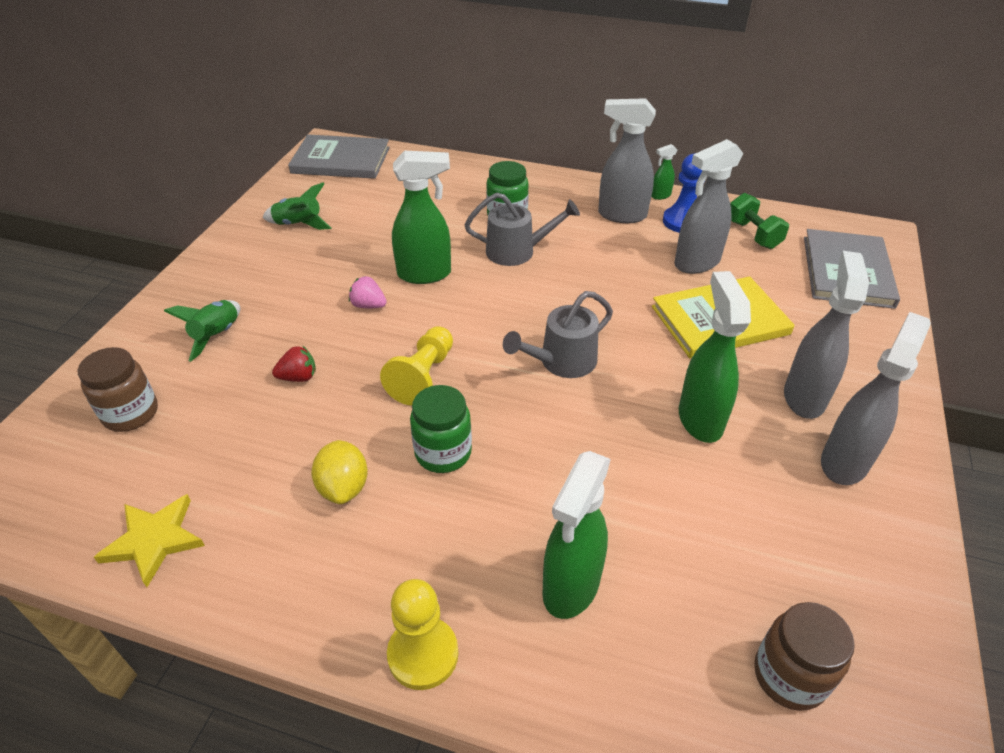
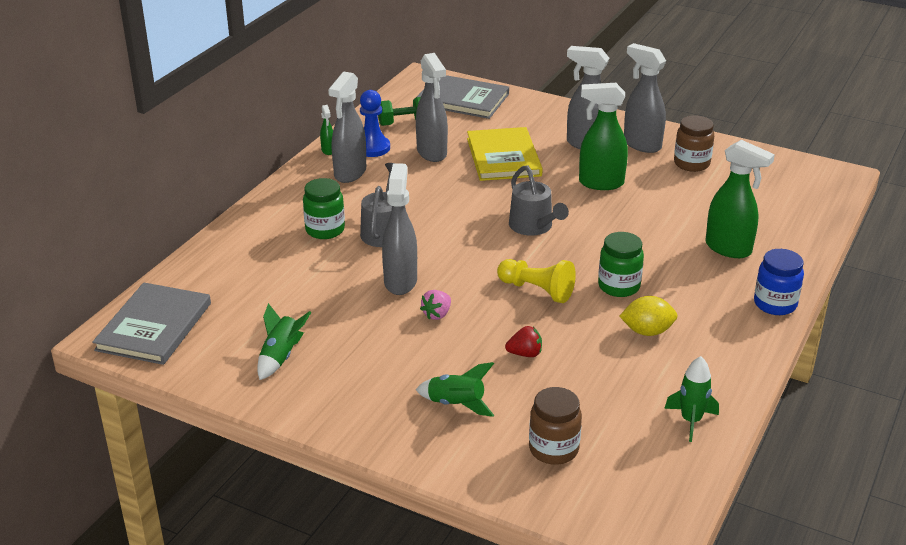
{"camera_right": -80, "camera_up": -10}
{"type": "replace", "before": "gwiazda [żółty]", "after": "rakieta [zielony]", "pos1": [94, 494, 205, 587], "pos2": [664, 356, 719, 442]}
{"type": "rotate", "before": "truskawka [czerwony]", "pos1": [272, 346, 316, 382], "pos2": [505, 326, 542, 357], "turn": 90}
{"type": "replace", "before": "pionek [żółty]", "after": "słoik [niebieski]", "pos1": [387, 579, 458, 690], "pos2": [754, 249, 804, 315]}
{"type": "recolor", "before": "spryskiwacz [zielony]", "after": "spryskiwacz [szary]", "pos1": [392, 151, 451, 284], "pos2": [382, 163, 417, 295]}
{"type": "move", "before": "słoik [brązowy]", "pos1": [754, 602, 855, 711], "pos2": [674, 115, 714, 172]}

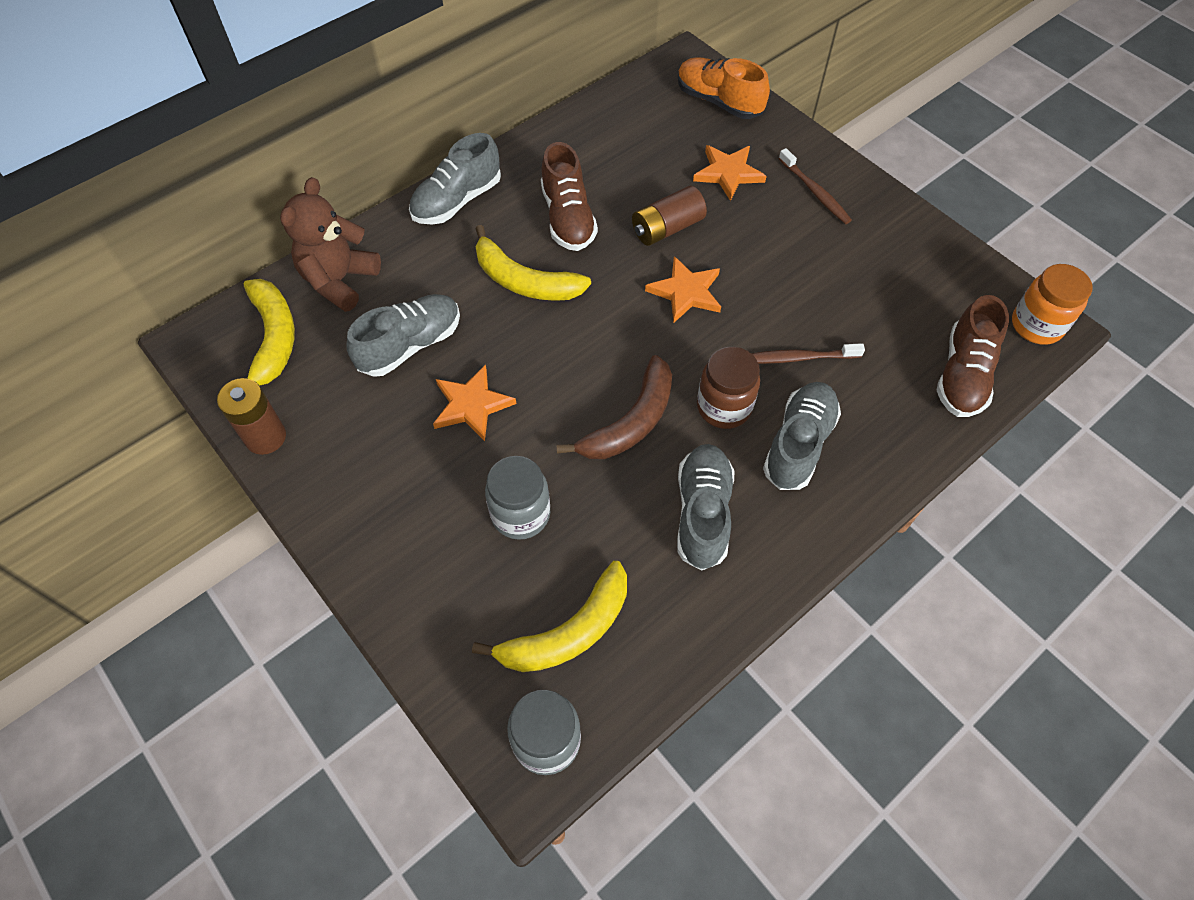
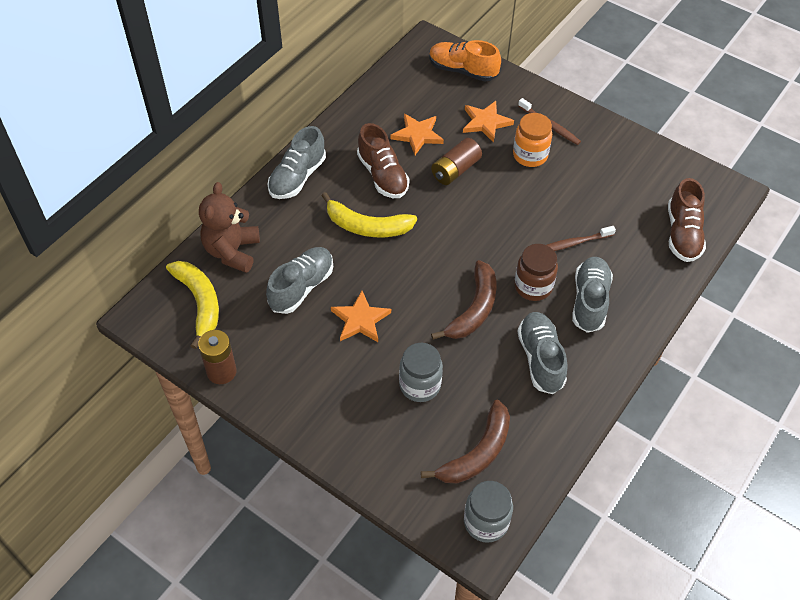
{"camera_right": -15, "camera_up": -5}
{"type": "recolor", "before": "banan [żółty]", "after": "banan [brązowy]", "pos1": [472, 561, 627, 672], "pos2": [421, 400, 510, 483]}
{"type": "move", "before": "gwiazda [pomarańczowy]", "pos1": [645, 256, 721, 323], "pos2": [390, 113, 444, 155]}
{"type": "move", "before": "słoik [pomarańczowy]", "pos1": [1012, 264, 1093, 345], "pos2": [513, 113, 552, 167]}

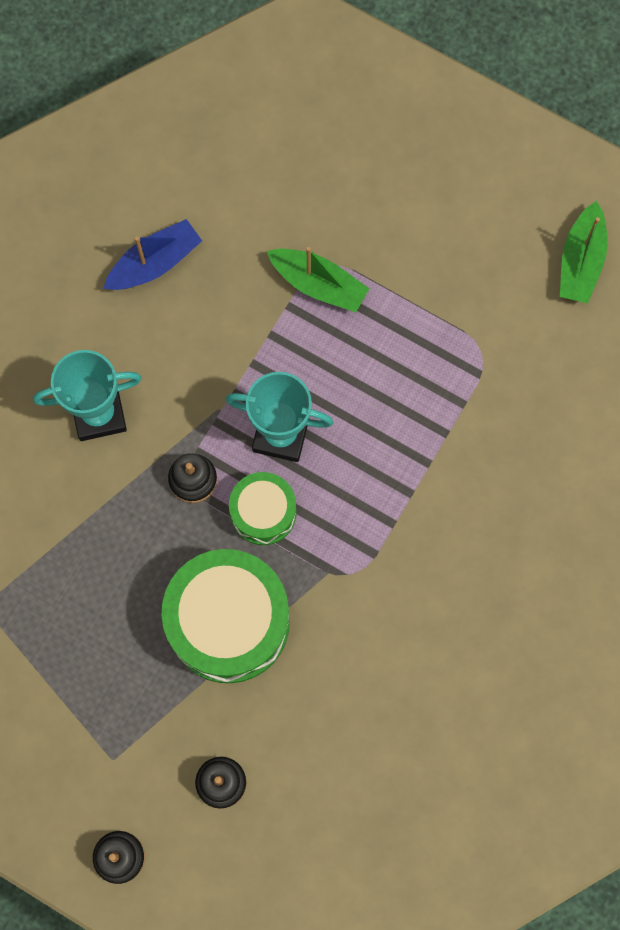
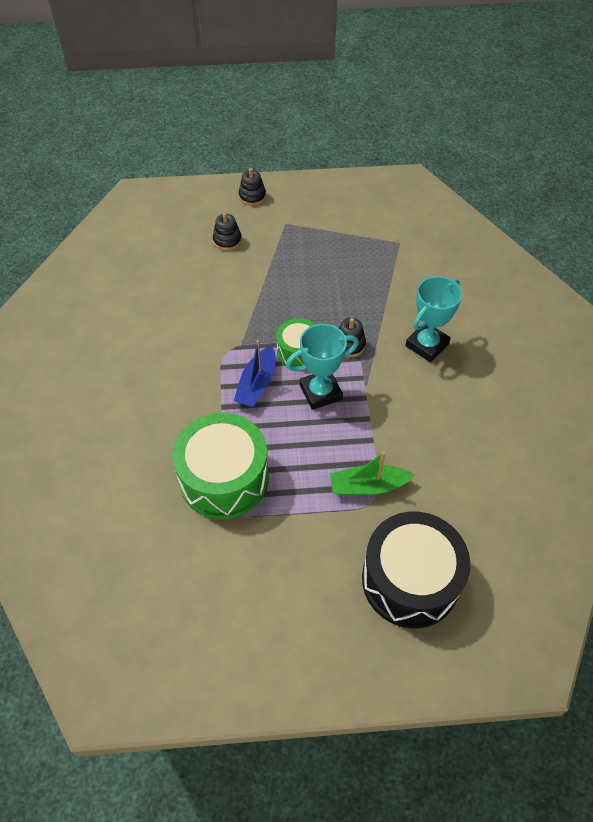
{"camera_right": 145, "camera_up": -20}
{"type": "move", "before": "łódka [niebieski]", "pos1": [103, 219, 202, 290], "pos2": [234, 340, 276, 407]}
{"type": "move", "before": "bęben [zielony]", "pos1": [161, 549, 290, 683], "pos2": [172, 413, 269, 519]}
{"type": "delete", "before": "łódka [zielony]", "pos1": [560, 201, 607, 303]}
{"type": "insert", "after": "bęben [czarny]", "pos2": [362, 511, 470, 628]}

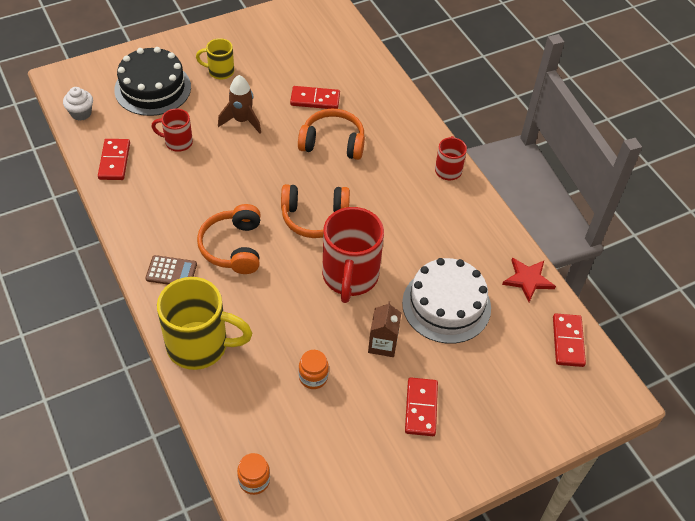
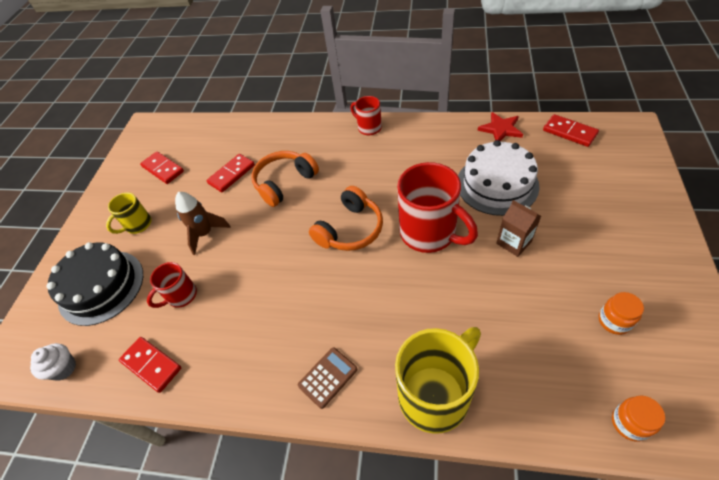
{"camera_right": -45, "camera_up": 0}
{"type": "delete", "before": "słuchawki [pomarańczowy]", "pos1": [197, 204, 261, 274]}
{"type": "move", "before": "słoik [pomarańczowy]", "pos1": [299, 350, 329, 389], "pos2": [599, 292, 644, 335]}
{"type": "move", "before": "kostka domina [czerwony]", "pos1": [405, 377, 438, 436], "pos2": [140, 152, 184, 184]}

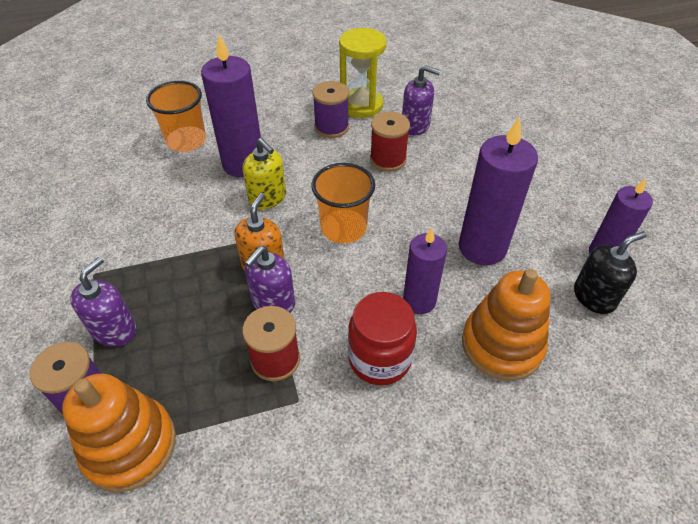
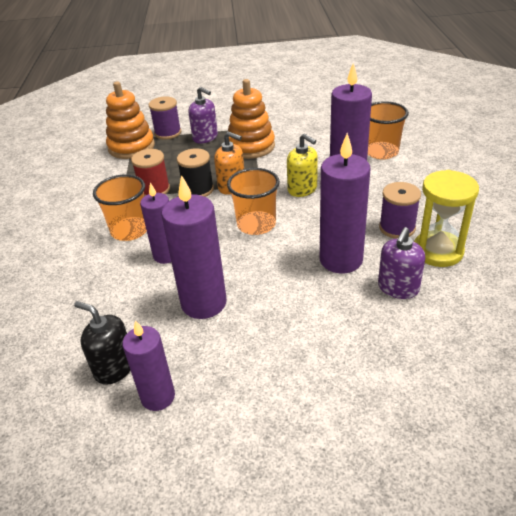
{"camera_right": 105, "camera_up": -10}
{"type": "rotate", "before": "dozownik mydła [żółty]", "pos1": [243, 138, 286, 209], "pos2": [287, 134, 318, 197], "turn": -105}
{"type": "replace", "before": "dozownik mydła [fioletowy]", "after": "szpulka [czarny]", "pos1": [245, 246, 295, 313], "pos2": [177, 148, 214, 197]}
{"type": "replace", "before": "słoik [czerwony]", "after": "szklanka [pomarańczowy]", "pos1": [348, 292, 417, 385], "pos2": [93, 174, 147, 241]}
{"type": "replace", "before": "szpulka [czerwony]", "after": "świeca [fioletowy]", "pos1": [370, 112, 410, 172], "pos2": [320, 133, 370, 273]}
{"type": "move", "before": "zabawka nakładanka [pomarańczowy]", "pos1": [462, 269, 551, 381], "pos2": [228, 79, 275, 159]}
{"type": "rotate", "before": "dozownik mydła [czarny]", "pos1": [574, 231, 647, 314], "pos2": [74, 301, 131, 385], "turn": 135}

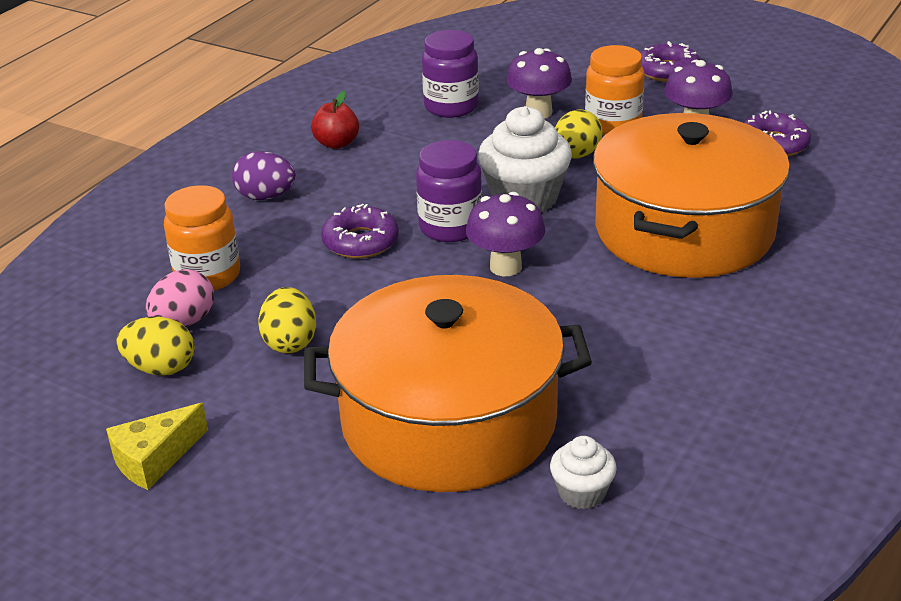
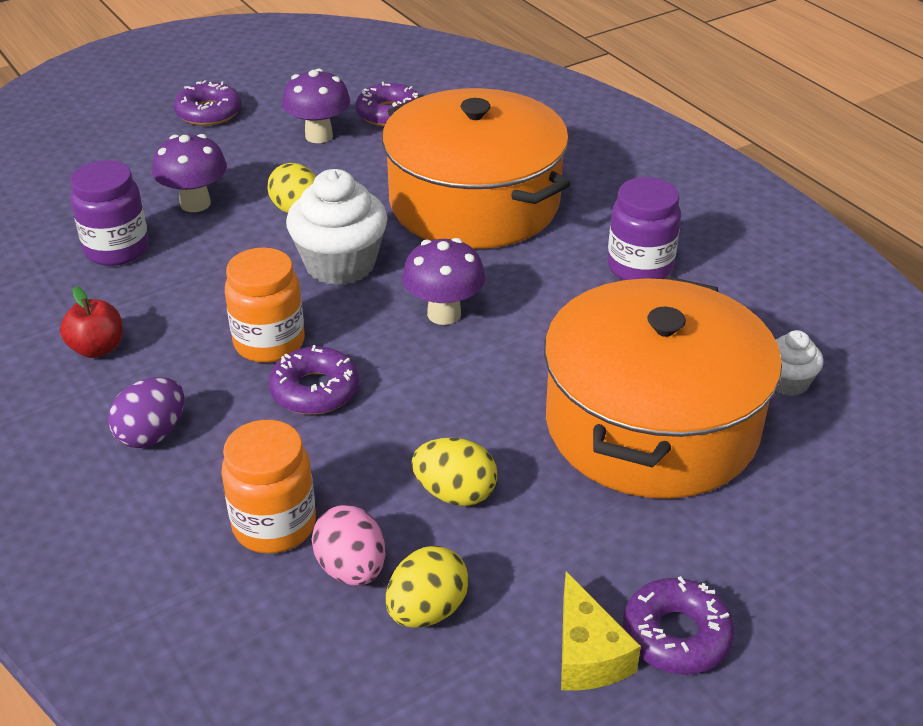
{"camera_right": -65, "camera_up": 5}
{"type": "move", "before": "słoik [fioletowy]", "pos1": [416, 140, 482, 242], "pos2": [607, 177, 681, 280]}
{"type": "move", "before": "słoik [pomarańczowy]", "pos1": [585, 45, 645, 135], "pos2": [225, 248, 305, 363]}
{"type": "insert", "after": "donut [fioletowy]", "pos2": [623, 576, 735, 675]}

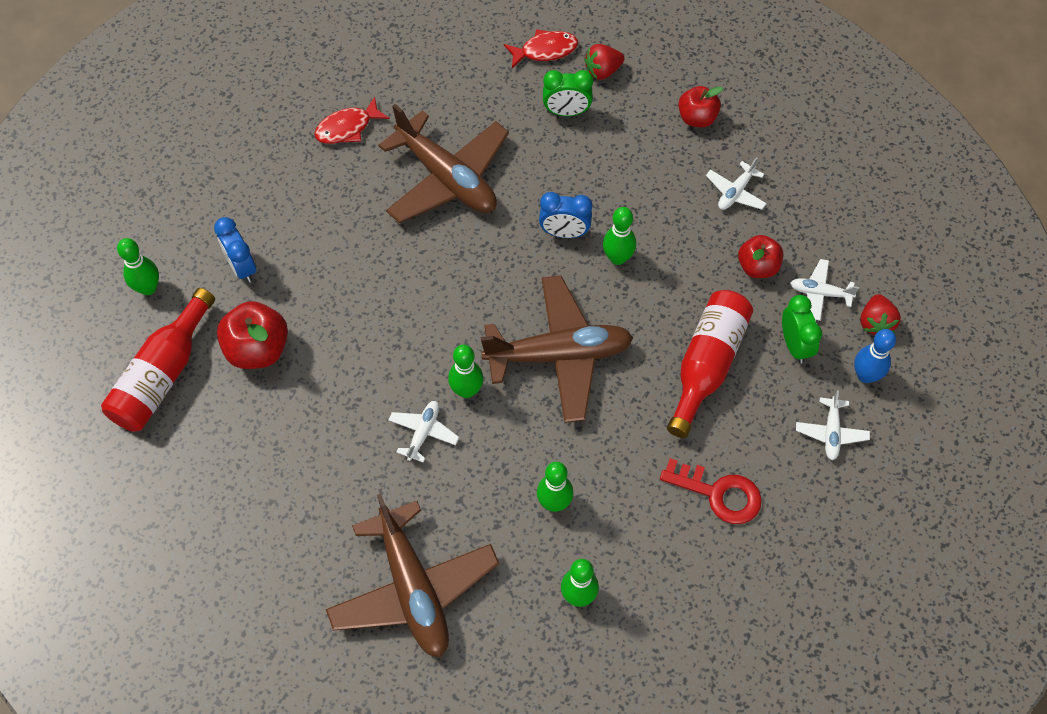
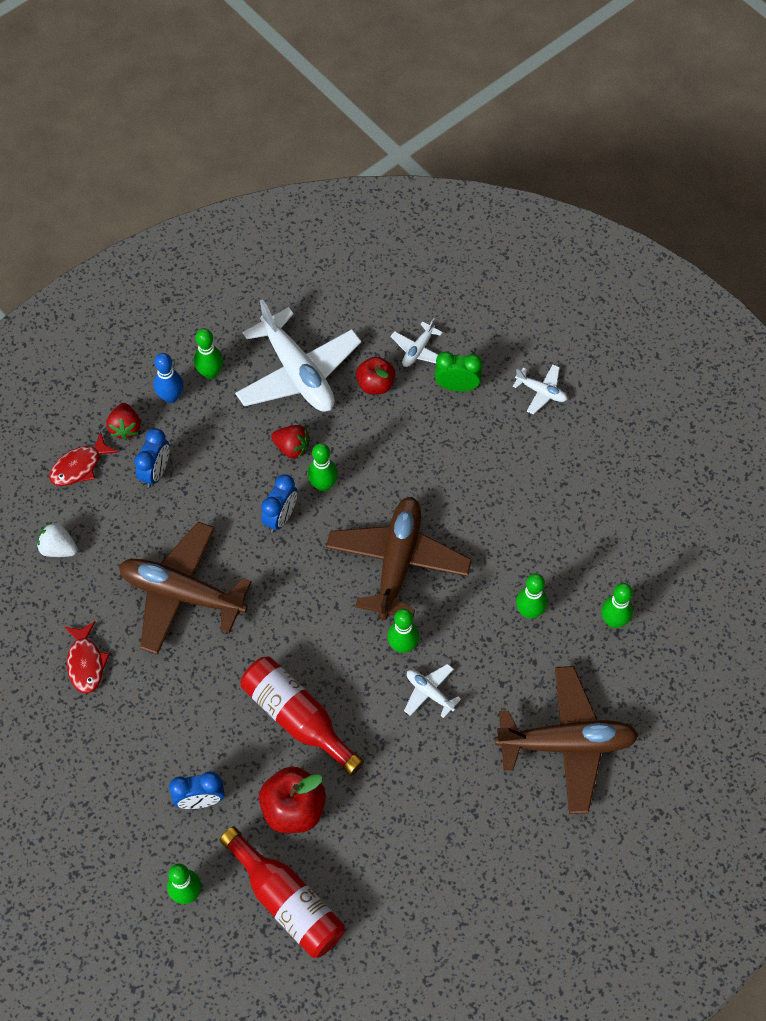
{"camera_right": -70, "camera_up": 0}
{"type": "rotate", "before": "samolot [brązowy]", "pos1": [378, 104, 509, 223], "pos2": [119, 522, 252, 655], "turn": -135}
{"type": "rotate", "before": "ryba [czerwony]", "pos1": [504, 29, 578, 68], "pos2": [49, 432, 118, 486], "turn": -135}
{"type": "recolor", "before": "budzik [zielony]", "after": "budzik [niebieski]", "pos1": [543, 70, 593, 116], "pos2": [134, 428, 169, 488]}
{"type": "delete", "before": "klucz [czerwony]", "pos1": [660, 458, 762, 524]}
{"type": "move", "before": "butelka [czerwony]", "pos1": [667, 290, 753, 438], "pos2": [241, 656, 364, 776]}
{"type": "replace", "before": "jabłko [czerwony]", "after": "kręgiel [zielony]", "pos1": [678, 86, 723, 127], "pos2": [194, 328, 223, 379]}
{"type": "resize", "before": "samolot [biały]", "pos1": [706, 158, 767, 210], "pos2": [235, 299, 361, 412], "scale": 2.26}
{"type": "move", "before": "kręgiel [niebieski]", "pos1": [854, 329, 896, 383], "pos2": [154, 353, 183, 403]}
{"type": "move", "before": "truskawka [czerwony]", "pos1": [860, 294, 901, 335], "pos2": [271, 425, 310, 459]}
{"type": "insert", "after": "truskawka [biały]", "pos2": [37, 522, 78, 557]}

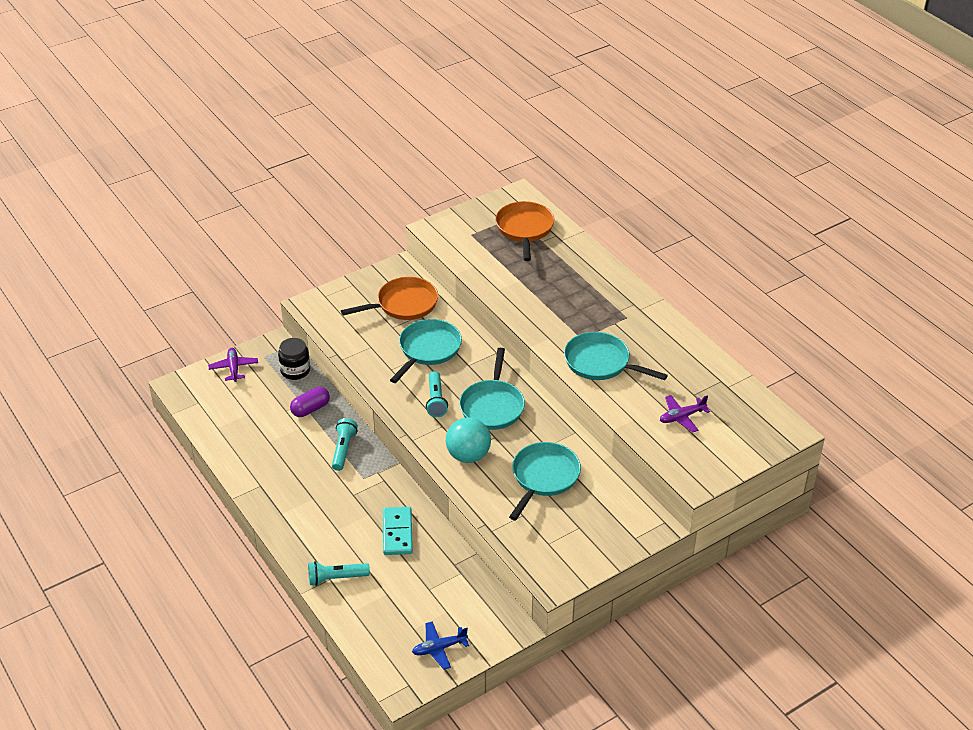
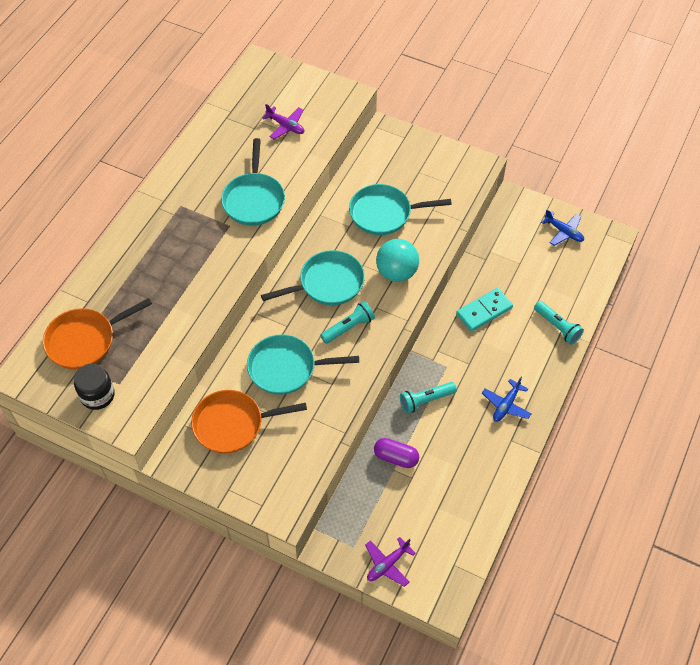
{"camera_right": -120, "camera_up": 15}
{"type": "move", "before": "słoik [czarny]", "pos1": [278, 338, 310, 380], "pos2": [74, 364, 115, 410]}
{"type": "rotate", "before": "patelnia [pomarańczowy]", "pos1": [341, 277, 438, 320], "pos2": [191, 390, 307, 453], "turn": -45}
{"type": "insert", "after": "samolot [niebieski]", "pos2": [482, 377, 531, 422]}

